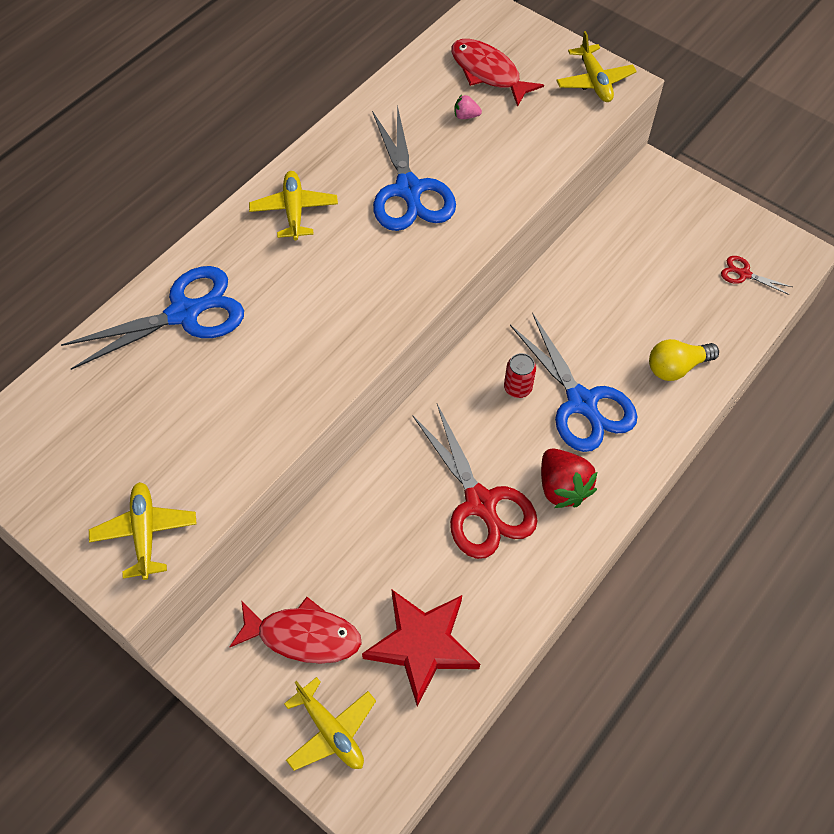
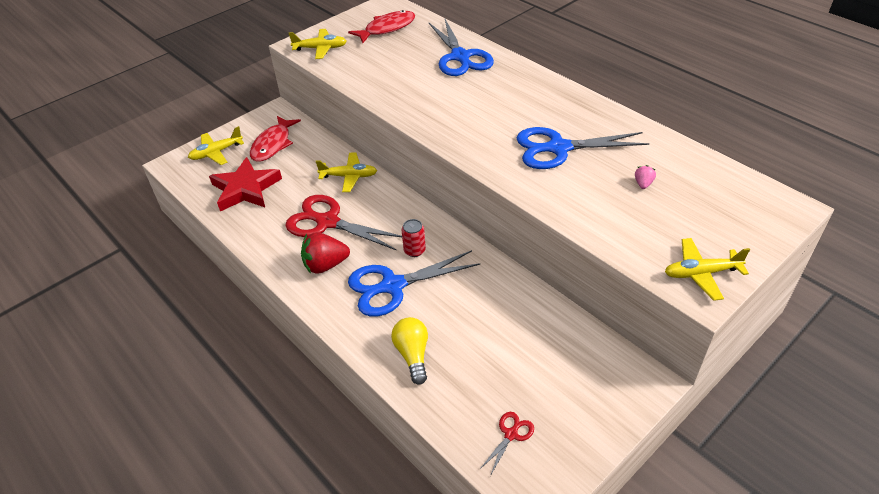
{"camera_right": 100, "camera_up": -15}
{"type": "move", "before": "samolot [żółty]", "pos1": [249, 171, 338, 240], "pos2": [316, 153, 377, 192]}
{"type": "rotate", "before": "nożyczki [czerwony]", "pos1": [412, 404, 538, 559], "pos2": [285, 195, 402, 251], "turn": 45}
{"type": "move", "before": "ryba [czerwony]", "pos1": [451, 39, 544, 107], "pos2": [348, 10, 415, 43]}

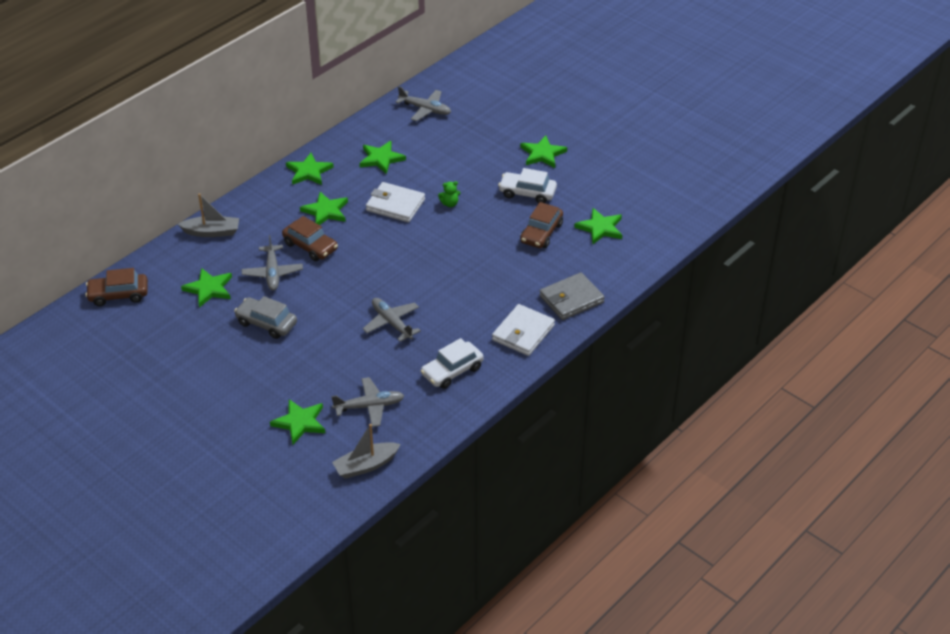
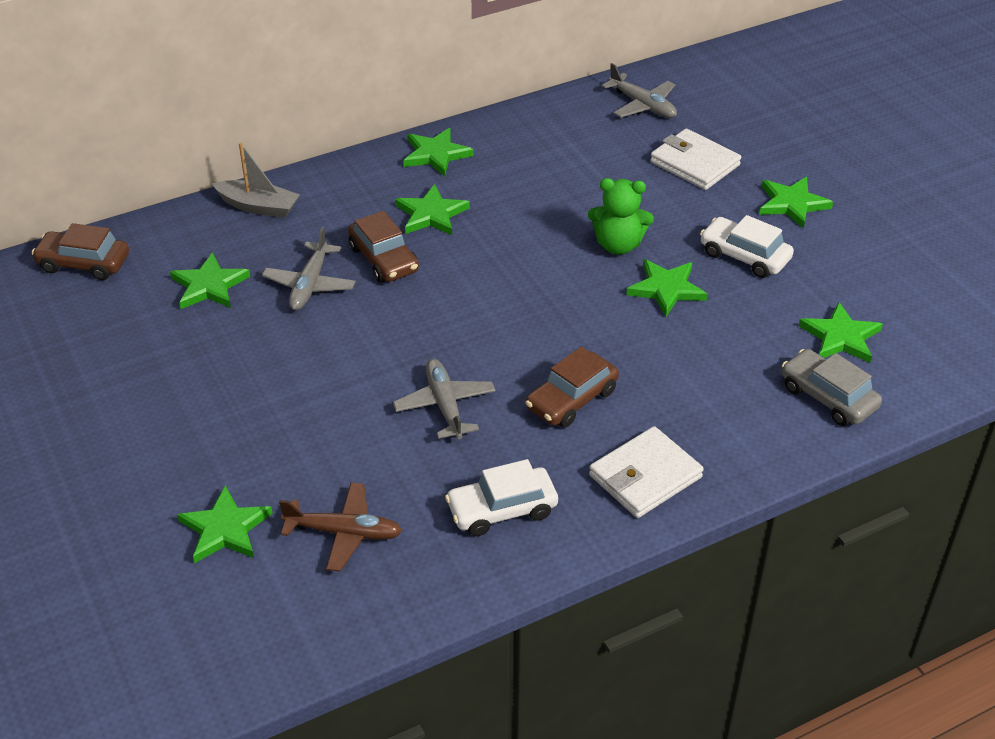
{"camera_right": 20, "camera_up": 0}
{"type": "move", "before": "samochód [szary]", "pos1": [234, 296, 297, 339], "pos2": [782, 349, 882, 426]}
{"type": "recolor", "before": "samolot [szary]", "after": "samolot [brązowy]", "pos1": [331, 377, 404, 427], "pos2": [279, 482, 402, 571]}
{"type": "delete", "before": "łódka [szary]", "pos1": [332, 424, 401, 479]}
{"type": "move", "before": "gwiazda [zielony]", "pos1": [359, 141, 406, 174], "pos2": [626, 259, 707, 317]}
{"type": "move", "before": "portfel [biały]", "pos1": [366, 182, 425, 222], "pos2": [650, 129, 741, 190]}
{"type": "resize", "before": "miś [zielony]", "pos1": [438, 181, 460, 207], "pos2": [588, 178, 654, 255], "scale": 1.82}
{"type": "move", "before": "samochód [brązowy]", "pos1": [520, 202, 563, 248], "pos2": [525, 346, 619, 428]}
{"type": "delete", "before": "portfel [szary]", "pos1": [539, 272, 605, 320]}

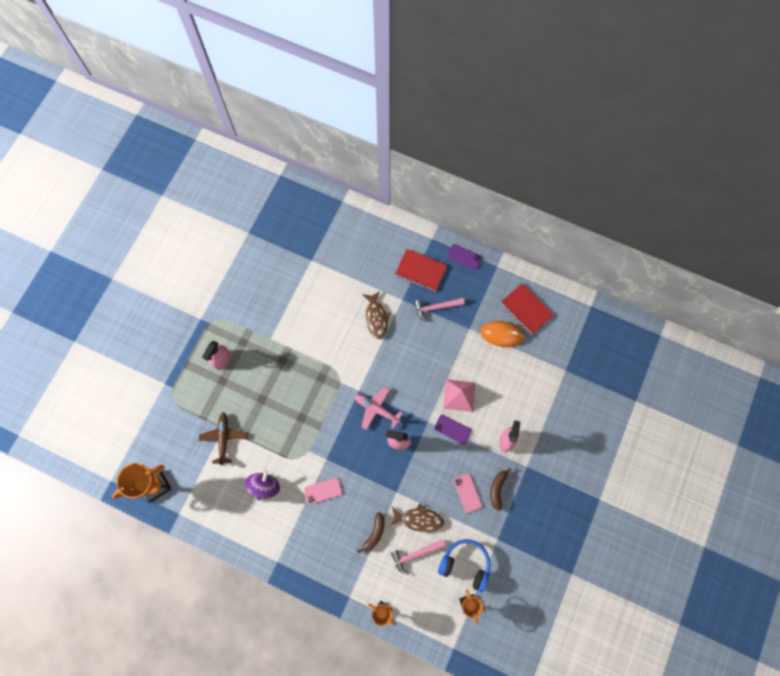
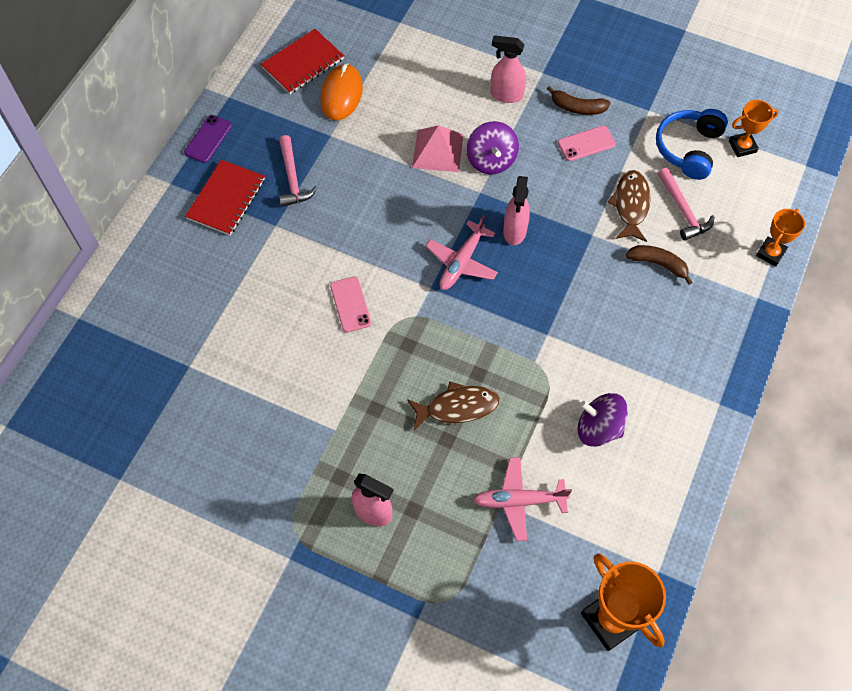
{"camera_right": -90, "camera_up": -10}
{"type": "recolor", "before": "samolot [brązowy]", "after": "samolot [różowy]", "pos1": [199, 412, 247, 465], "pos2": [473, 457, 572, 541]}
{"type": "move", "before": "telefon [różowy]", "pos1": [304, 478, 342, 505], "pos2": [330, 277, 371, 333]}
{"type": "move", "before": "ryba [brązowy]", "pos1": [362, 291, 391, 339], "pos2": [407, 381, 499, 430]}
{"type": "replace", "before": "telefon [fioletowy]", "after": "bączek [fioletowy]", "pos1": [434, 415, 472, 445], "pos2": [467, 121, 519, 174]}

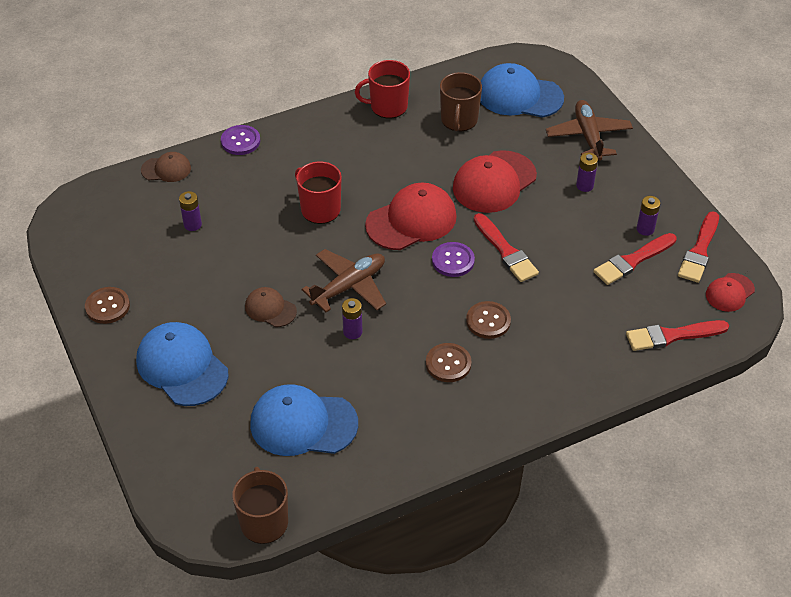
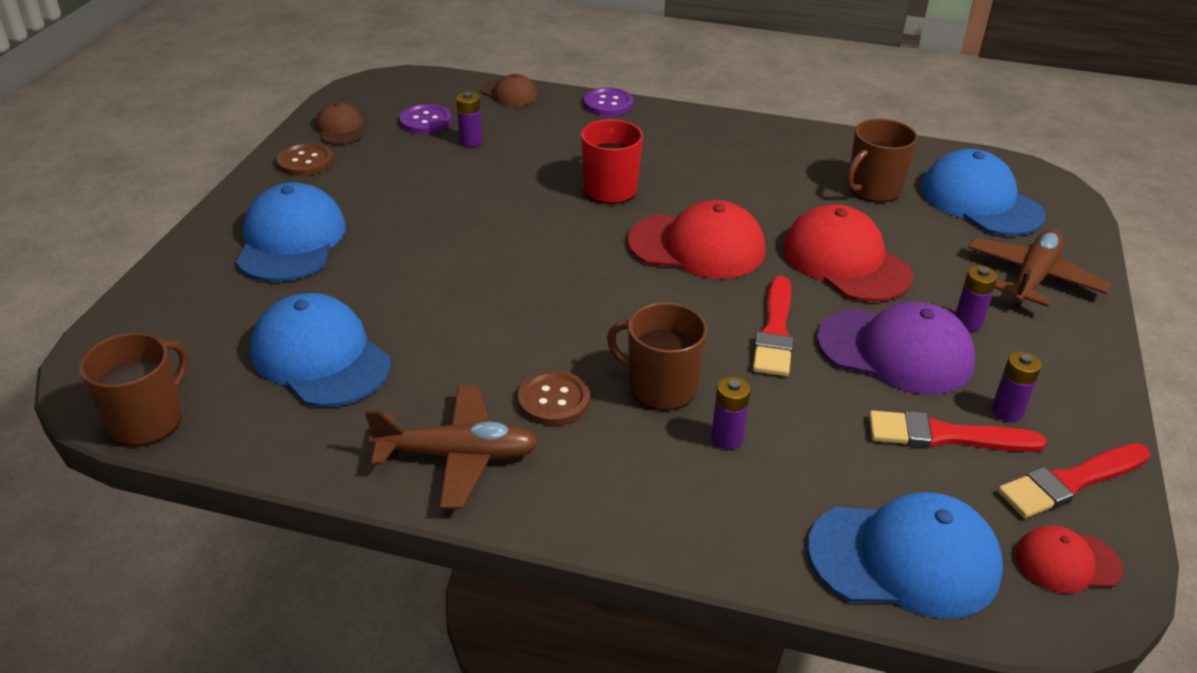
{"camera_right": 40, "camera_up": -10}
{"type": "move", "before": "czapka [brązowy]", "pos1": [245, 287, 297, 327], "pos2": [316, 102, 363, 144]}
{"type": "move", "before": "samolot [brązowy]", "pos1": [302, 249, 386, 312], "pos2": [365, 385, 539, 509]}
{"type": "move", "before": "bateria [fioletowy]", "pos1": [342, 298, 362, 339], "pos2": [711, 376, 751, 449]}
{"type": "delete", "before": "kubek [czerwony]", "pos1": [355, 60, 410, 118]}
{"type": "move", "before": "guzik [fioletowy]", "pos1": [432, 242, 475, 277], "pos2": [399, 104, 452, 134]}
{"type": "rotate", "before": "czapka [czerwony]", "pos1": [453, 150, 537, 213], "pos2": [783, 204, 913, 302], "turn": 60}
{"type": "replace", "before": "guzik [brązowy]", "after": "kubek [brązowy]", "pos1": [466, 301, 511, 339], "pos2": [607, 302, 708, 411]}
{"type": "replace", "before": "pędzel [czerwony]", "after": "czapka [niebieski]", "pos1": [626, 320, 729, 351], "pos2": [808, 492, 1003, 619]}
{"type": "insert", "after": "czapka [fioletowy]", "pos2": [817, 302, 976, 394]}

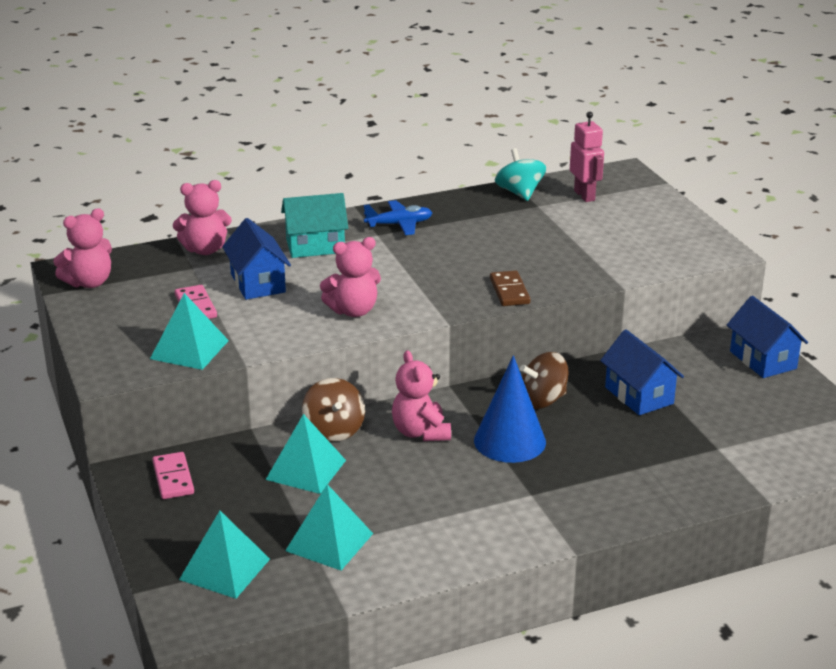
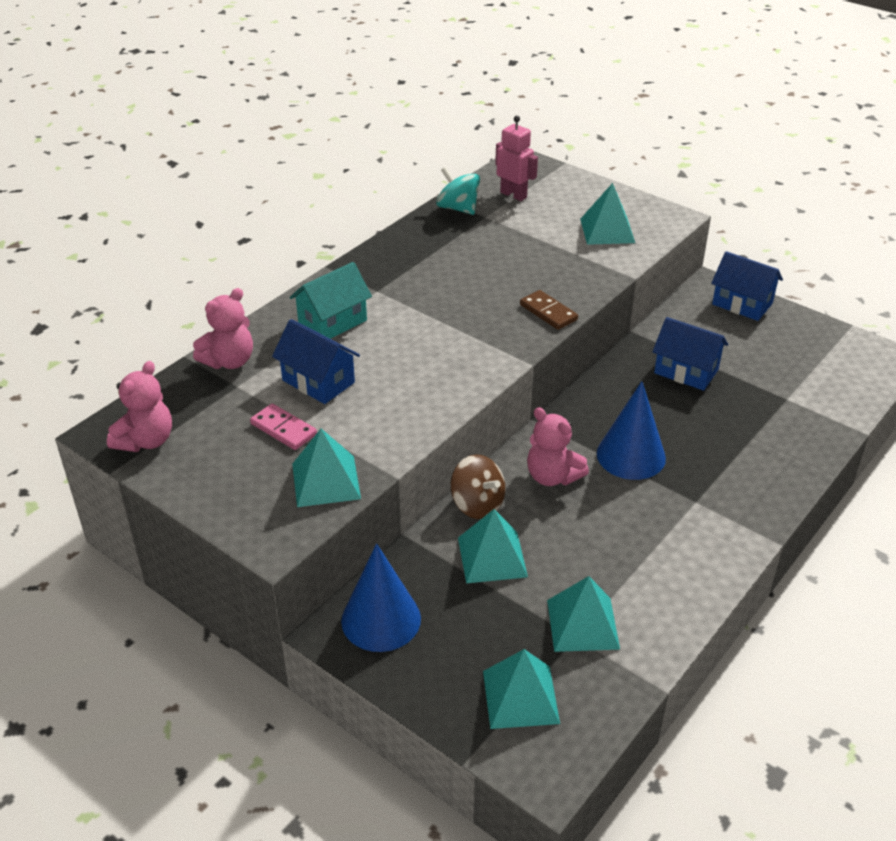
{"camera_right": -30, "camera_up": 10}
{"type": "replace", "before": "kostka domina [różowy]", "after": "stożek [niebieski]", "pos1": [152, 452, 194, 499], "pos2": [341, 543, 421, 652]}
{"type": "delete", "before": "miś [różowy]", "pos1": [320, 237, 381, 317]}
{"type": "delete", "before": "samolot [niebieski]", "pos1": [364, 200, 432, 235]}
{"type": "delete", "before": "bączek [brązowy]", "pos1": [520, 352, 569, 409]}
{"type": "insert", "after": "piramida [turkusowy]", "pos2": [580, 183, 635, 245]}

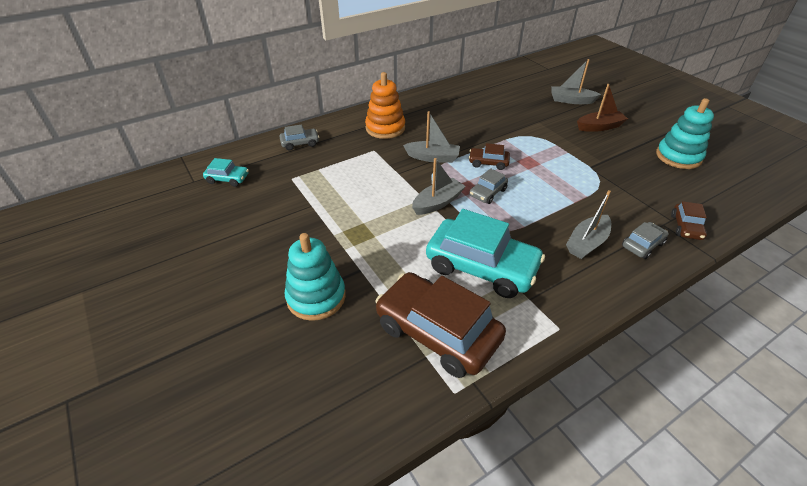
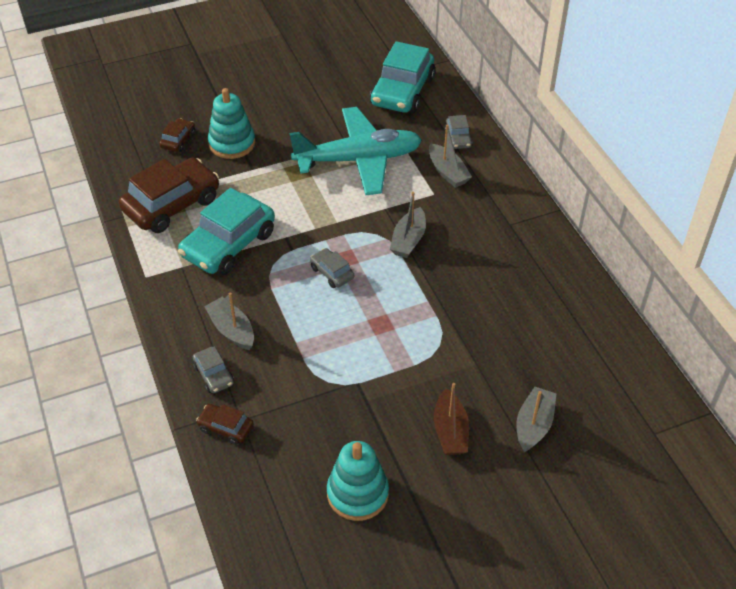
{"camera_right": 100, "camera_up": 5}
{"type": "resize", "before": "samochód [turkusowy]", "pos1": [203, 158, 249, 187], "pos2": [370, 41, 435, 113], "scale": 2.13}
{"type": "delete", "before": "zabawka nakładanka [pomarańczowy]", "pos1": [365, 72, 405, 139]}
{"type": "move", "before": "łódka [szary]", "pos1": [412, 158, 466, 215], "pos2": [429, 125, 472, 188]}
{"type": "move", "before": "samochód [brązowy]", "pos1": [469, 143, 510, 170], "pos2": [159, 118, 195, 152]}
{"type": "insert", "after": "samolot [turkusowy]", "pos2": [289, 107, 422, 196]}

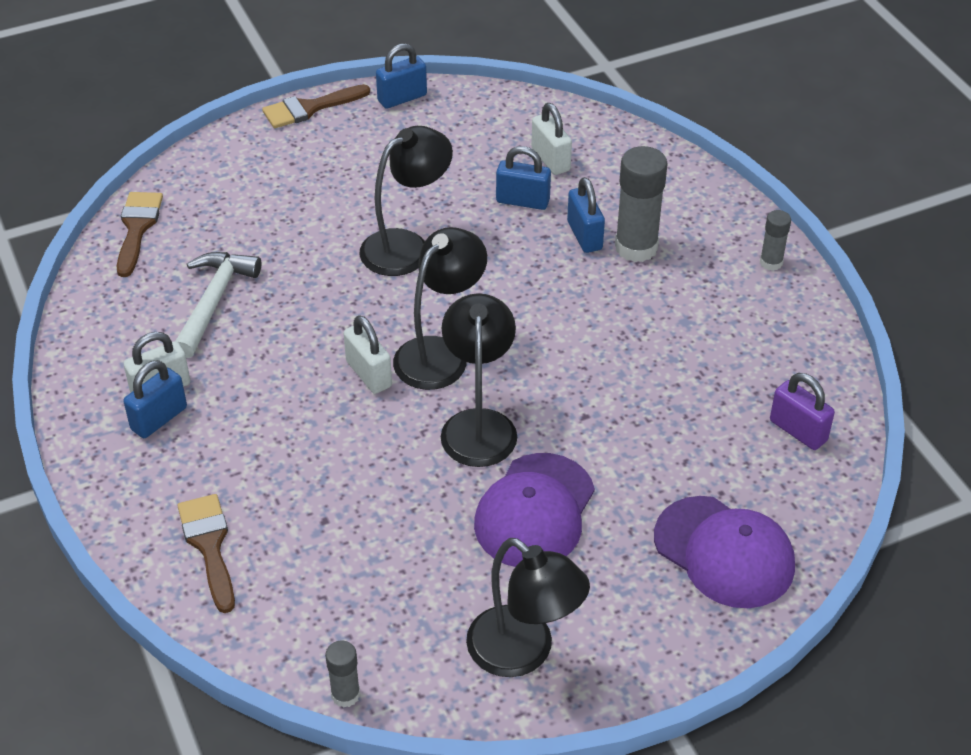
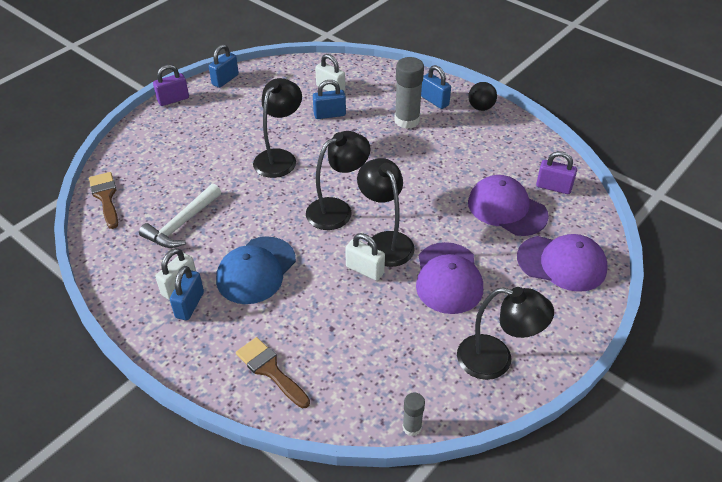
{"camera_right": -25, "camera_up": 0}
{"type": "rotate", "before": "młotek [biały]", "pos1": [176, 252, 261, 358], "pos2": [139, 184, 221, 248], "turn": -135}
{"type": "replace", "before": "pędzel [brązowy]", "after": "kłódka [fioletowy]", "pos1": [262, 84, 370, 128], "pos2": [153, 65, 189, 106]}
{"type": "move", "before": "kłódka [biały]", "pos1": [343, 315, 392, 394], "pos2": [345, 233, 385, 281]}
{"type": "rotate", "before": "lampka [czarny]", "pos1": [393, 227, 487, 390], "pos2": [306, 131, 371, 230], "turn": 45}
{"type": "move", "before": "kłódka [niebieski]", "pos1": [567, 177, 605, 253], "pos2": [421, 65, 451, 109]}
{"type": "replace", "before": "klej w sztyfcie [szary]", "after": "piłka [czarny]", "pos1": [760, 210, 791, 271], "pos2": [468, 82, 497, 111]}
{"type": "insert", "after": "czapka [niebieski]", "pos2": [216, 236, 296, 304]}
{"type": "insert", "after": "czapka [fioletowy]", "pos2": [468, 175, 549, 236]}

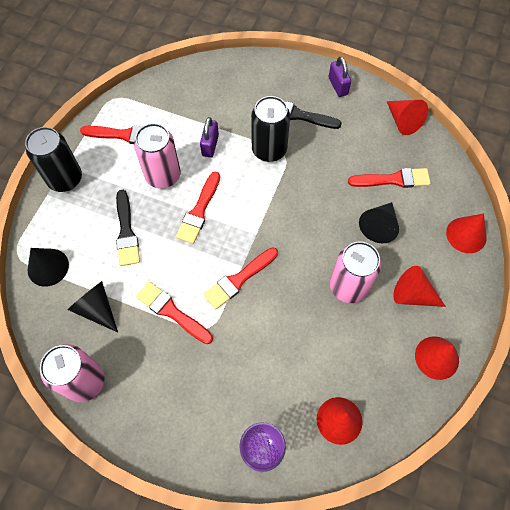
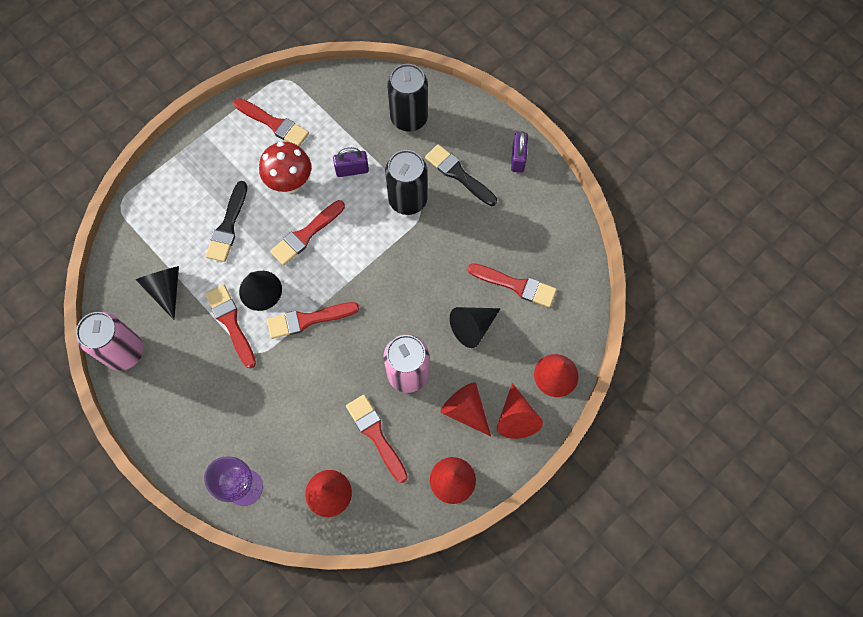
{"camera_right": 25, "camera_up": 5}
{"type": "move", "before": "puszka [czarny]", "pos1": [25, 127, 82, 192], "pos2": [387, 64, 428, 131]}
{"type": "move", "before": "stożek [czarny]", "pos1": [27, 248, 69, 287], "pos2": [239, 271, 282, 311]}
{"type": "replace", "before": "puszka [różowy]", "after": "grzyb [czerwony]", "pos1": [134, 123, 181, 189], "pos2": [259, 142, 311, 193]}
{"type": "rotate", "before": "kłódka [fioletowy]", "pos1": [200, 117, 219, 158], "pos2": [333, 147, 369, 177], "turn": 45}
{"type": "move", "before": "stożek [czerwony]", "pos1": [386, 100, 428, 135], "pos2": [497, 383, 543, 439]}
{"type": "insert", "after": "pędzel [czerwony]", "pos2": [346, 395, 408, 483]}

